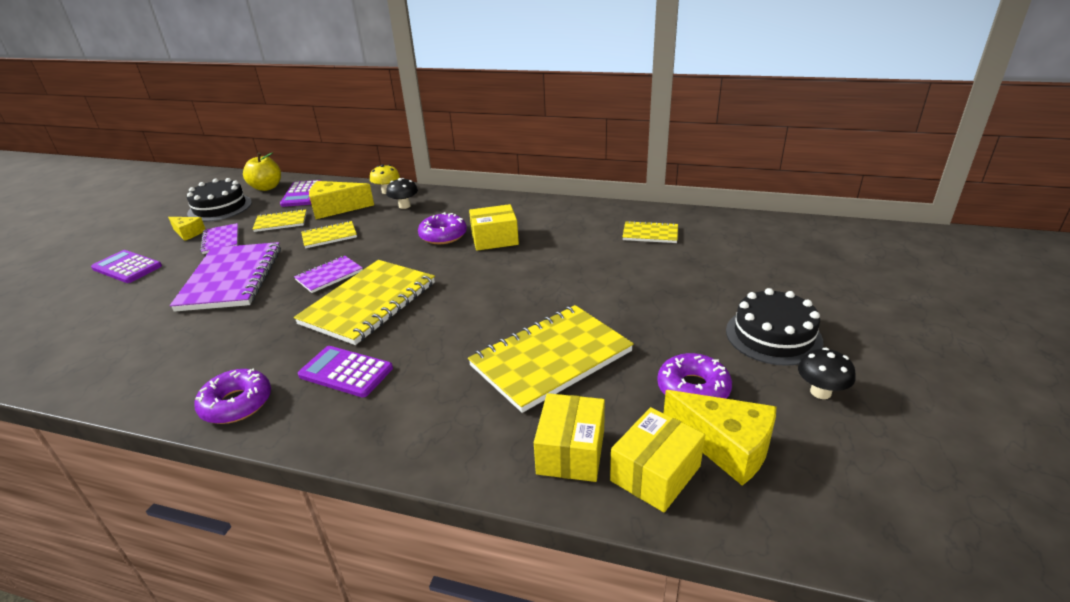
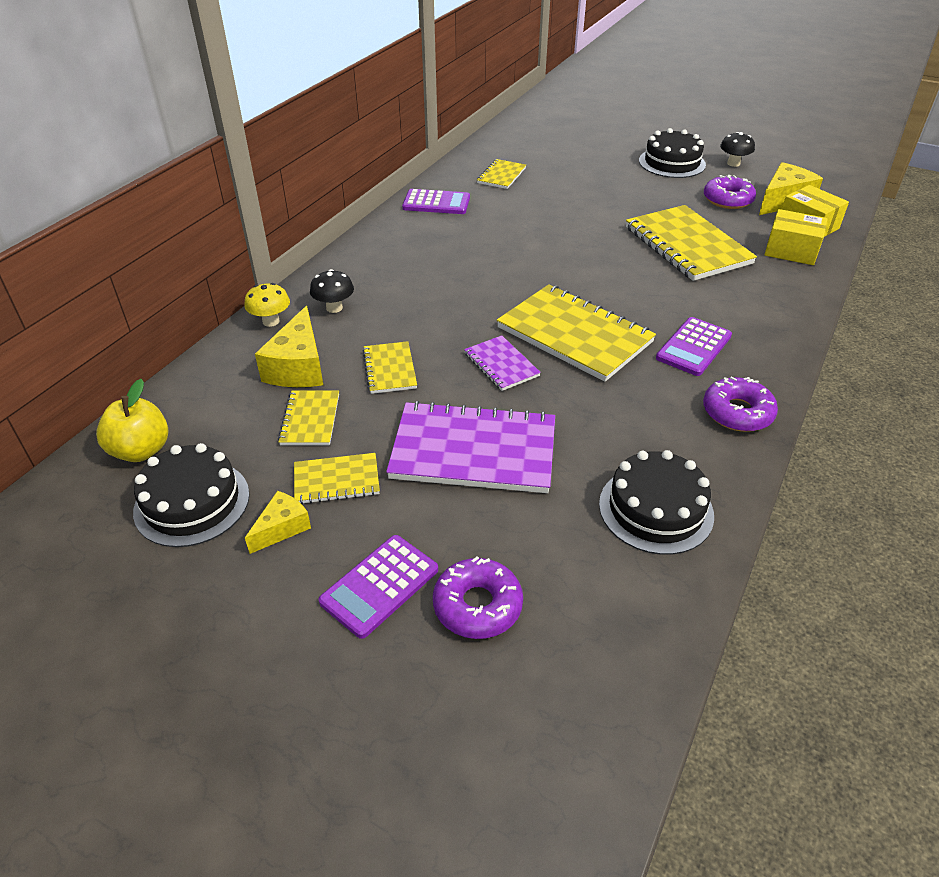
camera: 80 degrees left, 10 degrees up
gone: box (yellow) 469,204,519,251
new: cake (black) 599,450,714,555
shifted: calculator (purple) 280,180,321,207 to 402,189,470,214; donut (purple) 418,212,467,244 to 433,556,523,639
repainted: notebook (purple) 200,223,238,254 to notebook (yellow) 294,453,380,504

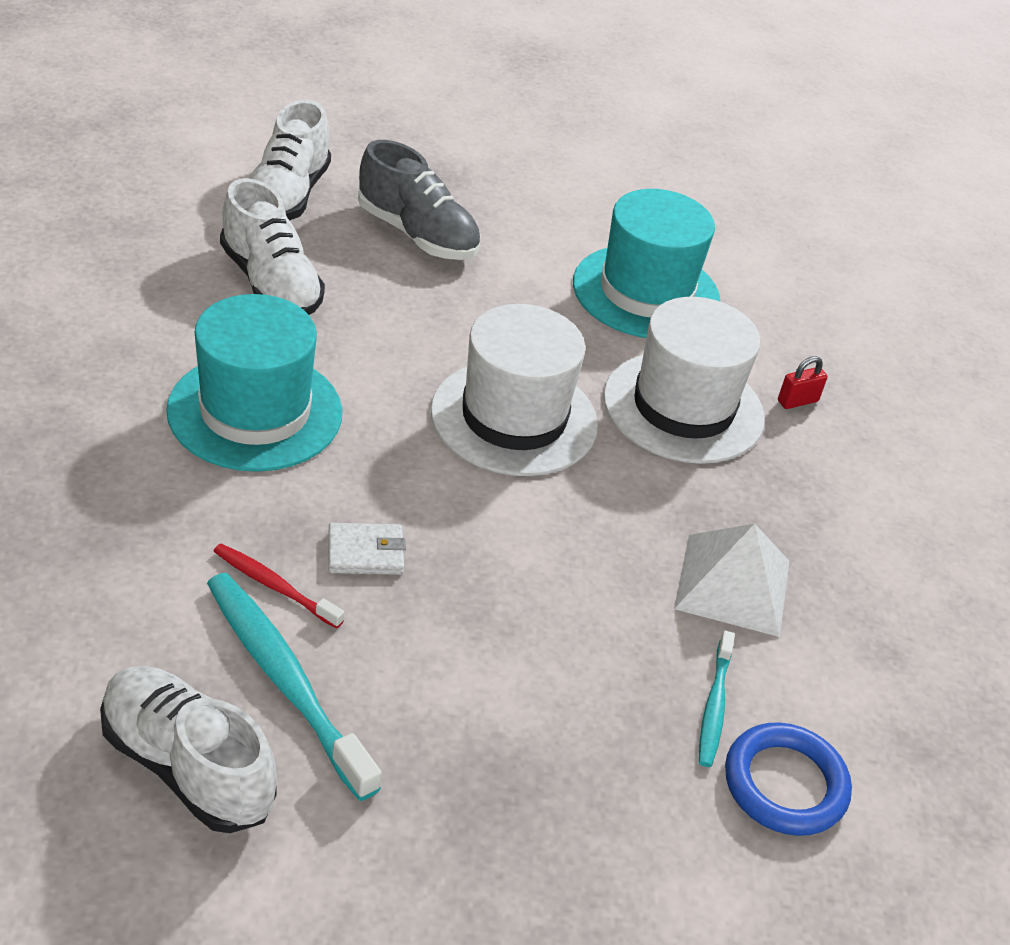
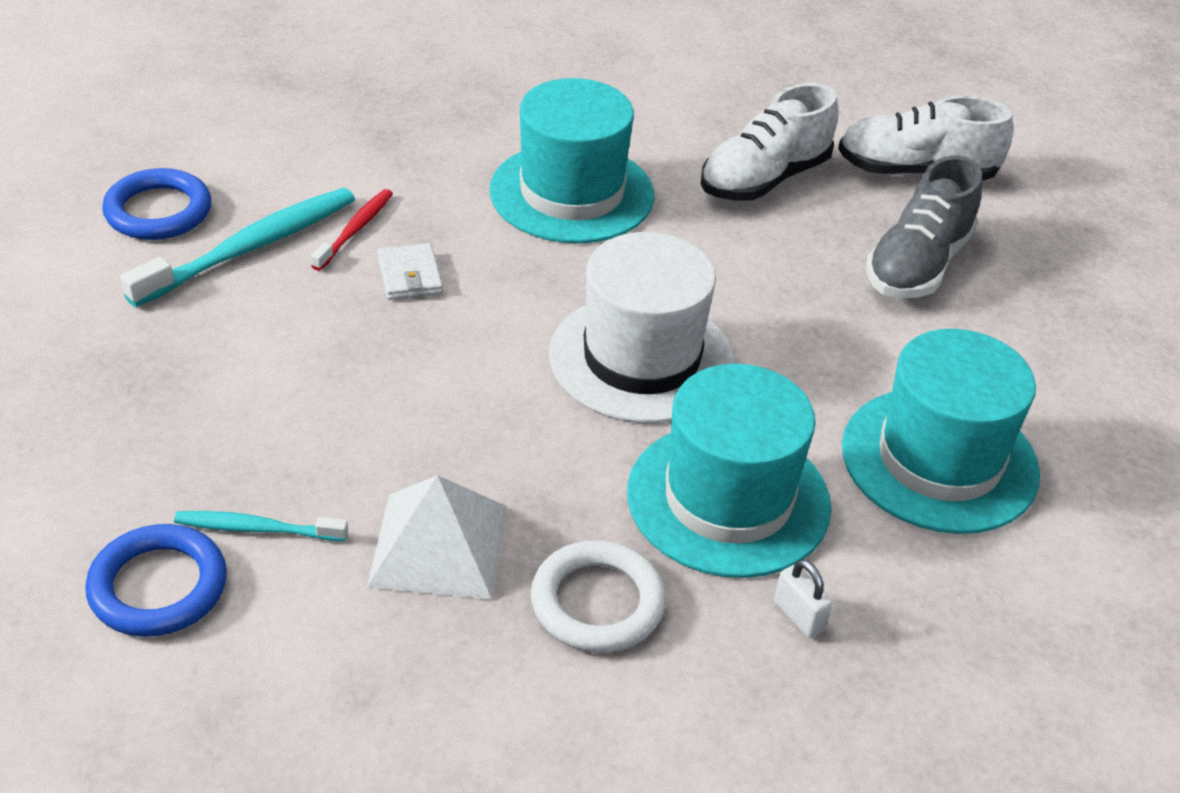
camera: 85 degrees right, 0 degrees up
new: ring (white) 531,540,666,653
swapped: shoe (white) 100,666,277,833 to ring (blue) 102,168,211,240
repainted: hat (white) 603,297,765,464 to hat (turquoise) 627,364,831,578; padlock (red) 778,356,828,409 to padlock (white) 774,559,833,638

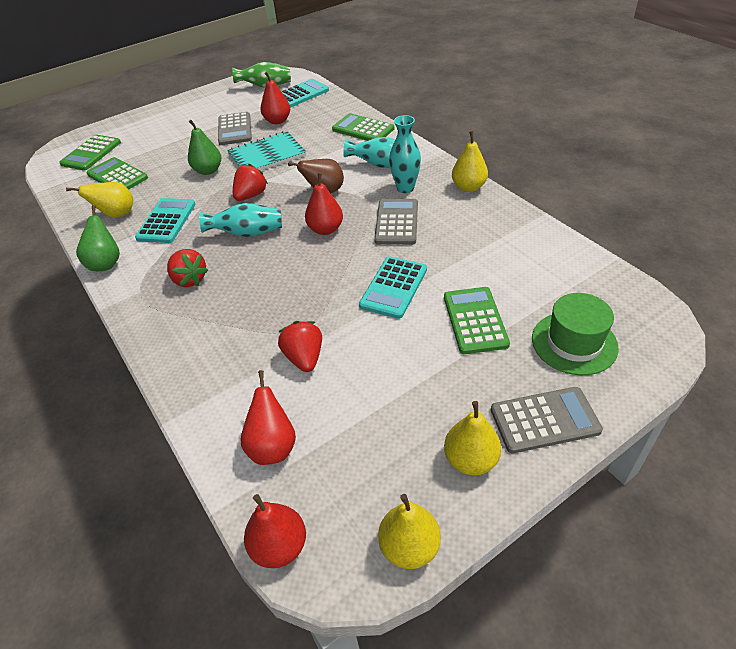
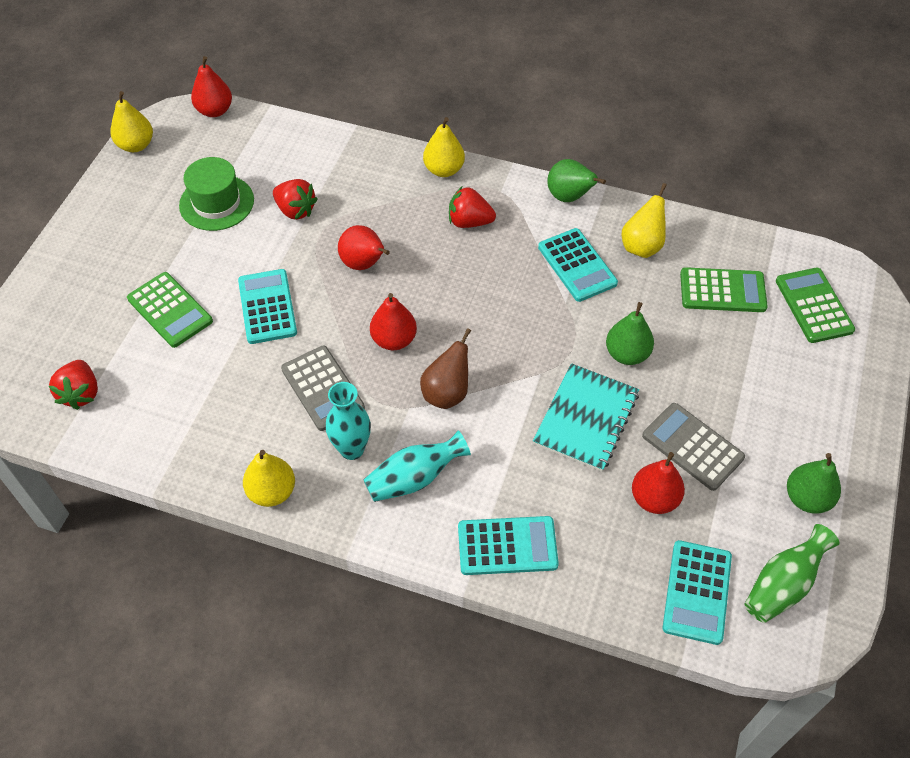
camera: 140 degrees right, 10 degrees up
gone: vase (turquoise) 199,203,282,237; calculator (grey) 491,387,603,454
new: pear (green) 787,453,841,514
shifted: strawberry (red) 233,163,268,201 to 49,360,98,410; pear (red) 240,370,296,465 to 338,225,390,270; pear (yellow) 444,401,501,475 to 423,117,465,177; hat (green) 532,293,619,375 to 179,157,254,231
repainted: calculator (green) 332,113,394,141 to calculator (turquoise) 458,516,559,575

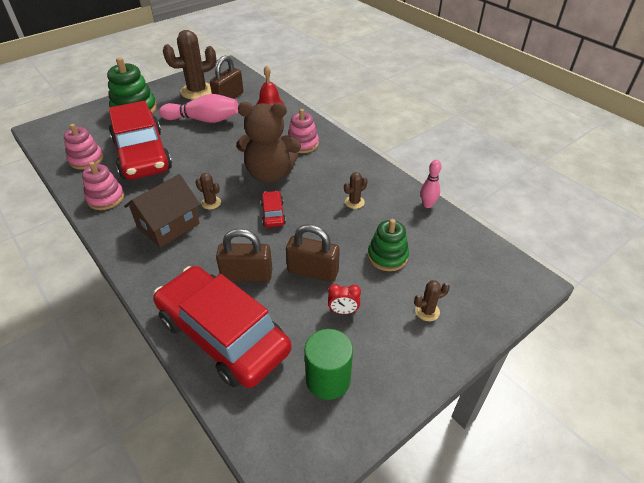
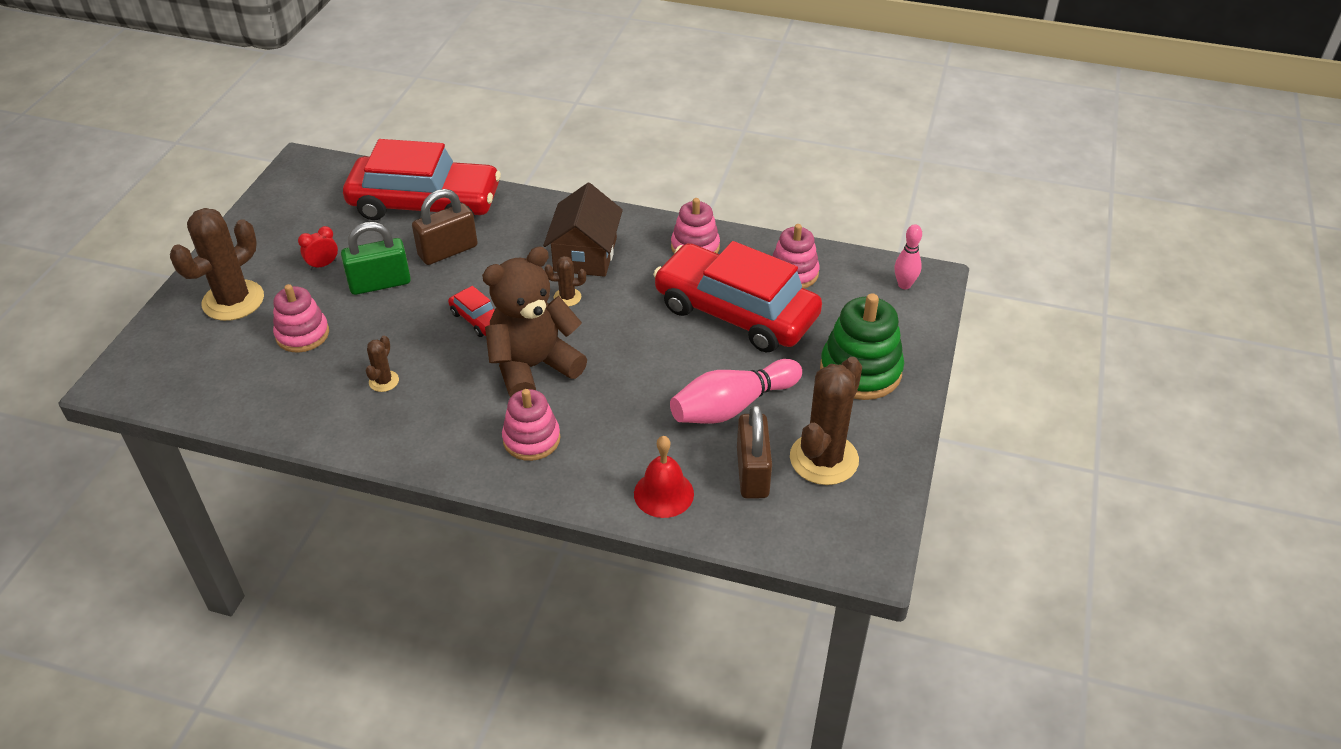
camera: 145 degrees right, 0 degrees up
gone: cylinder (green) 304,329,353,400
shifted: bowling pin (pink) 420,160,442,208 to 894,224,922,289
repainted: padlock (brown) 286,224,340,282 to padlock (green) 341,222,411,295; stacking toy (green) 368,219,409,271 to stacking toy (pink) 273,284,329,352
scaled: cactus (brown) 414,280,450,321 = 170,208,264,321 x2.17

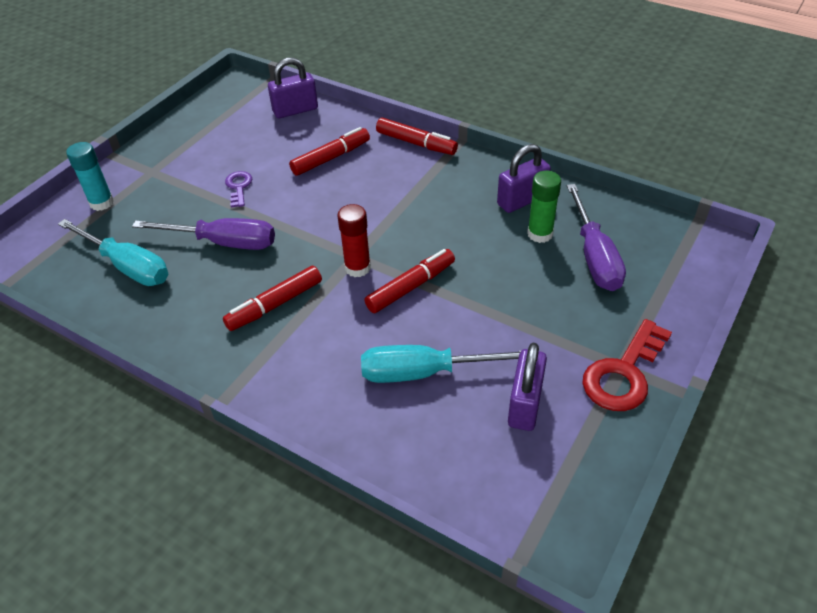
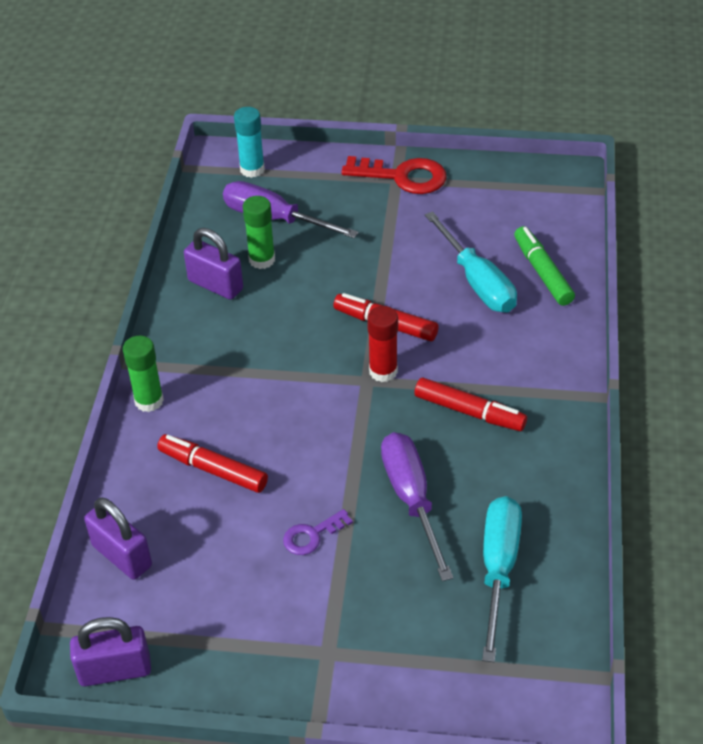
camera: 115 degrees left, 0 degrees up
new: marker (green) 514,226,575,306
shifted: glue stick (turquoise) 66,142,114,211 to 234,107,265,178; padlock (purple) 508,343,547,431 to 70,617,151,686
swapped: marker (red) 376,118,458,155 to glue stick (green) 123,335,164,412
rotated: screwdriver (purple) 567,184,626,291 = 223,181,359,238 120 degrees counterclockwise

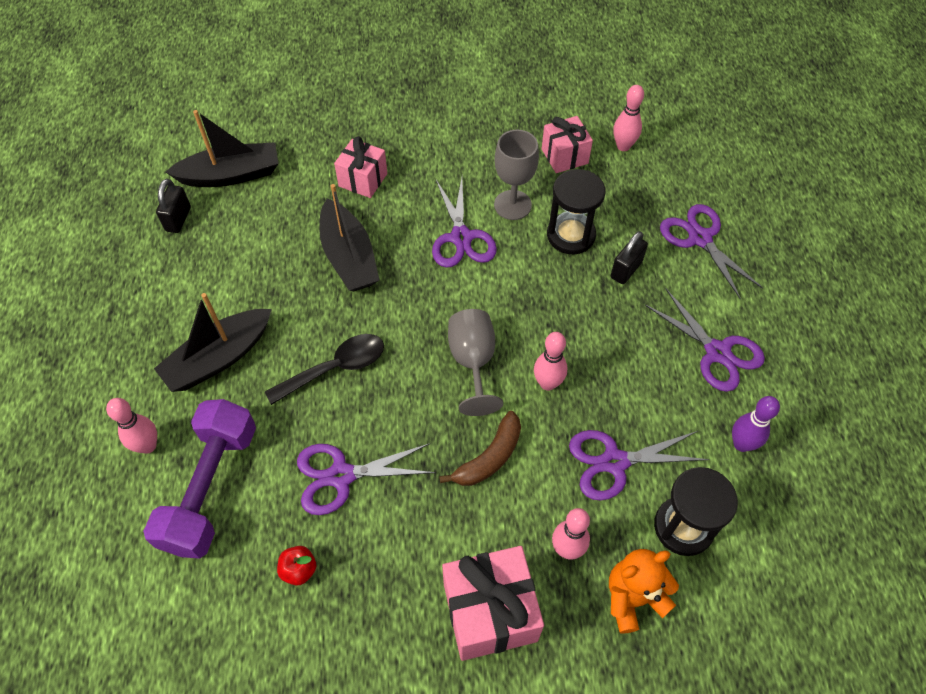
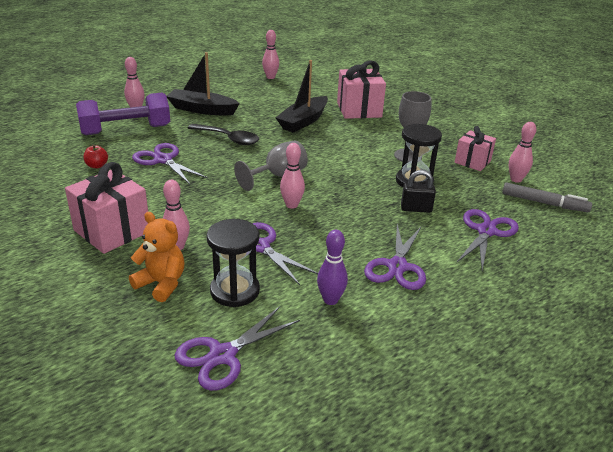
camera: 55 degrees right, 25 degrees down
gone: boat (black) 165,110,279,187; banana (brown) 439,411,521,486
new: marker (grey) 502,183,592,212
shifted: scissors (purple) 432,178,497,268 to 175,306,300,391
swapped: padlock (black) 156,179,191,233 to bowling pin (pink) 262,30,279,79
scaled: gift (pink) 334,136,387,198 = 337,61,386,119 x1.59

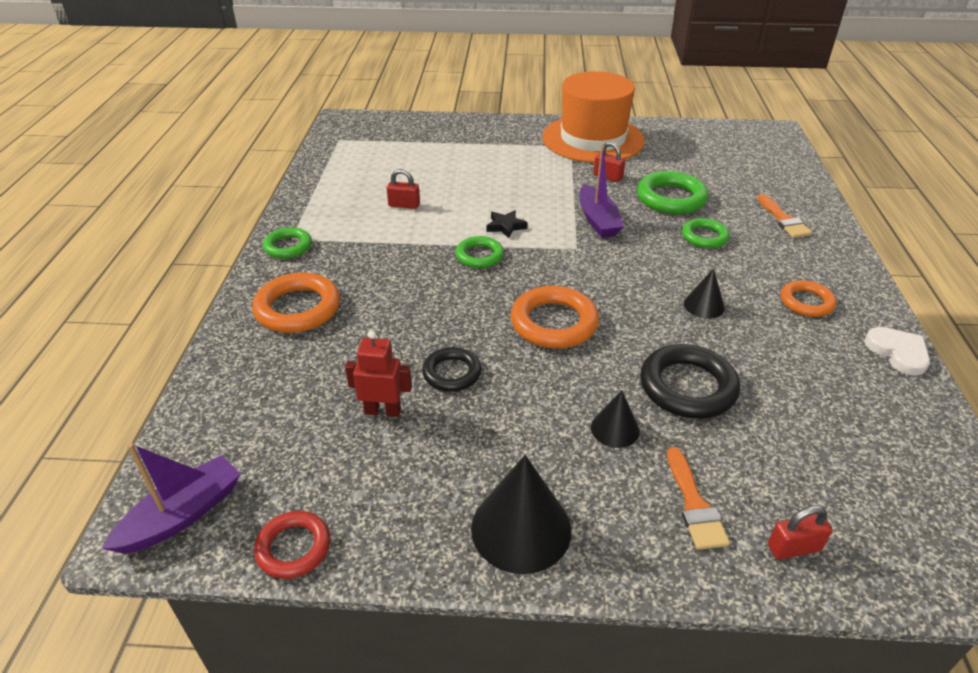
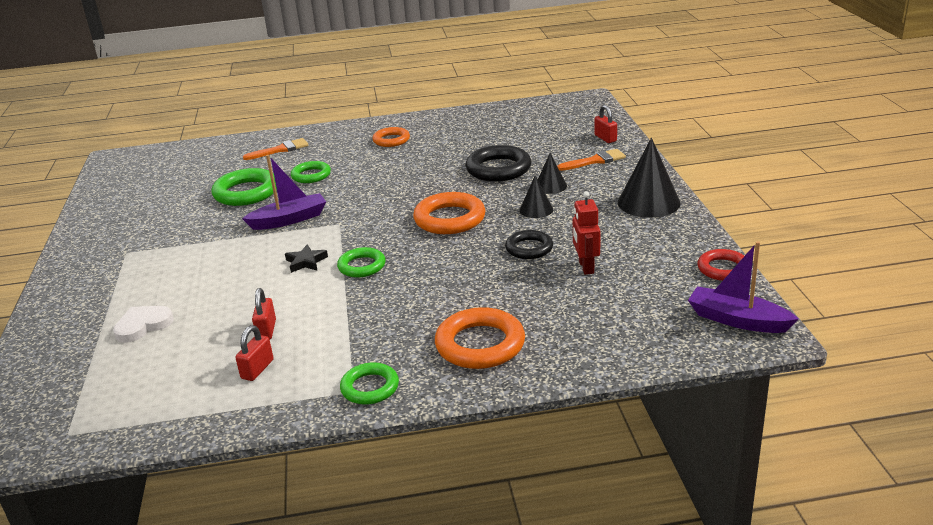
camera: 100 degrees left, 10 degrees down
gone: hat (orange) 542,71,645,163
shifted: padlock (red) 594,142,625,182 to 235,325,274,381; cone (black) 684,268,725,319 to 519,175,553,218; heart (white) 864,327,930,376 to 113,306,174,343

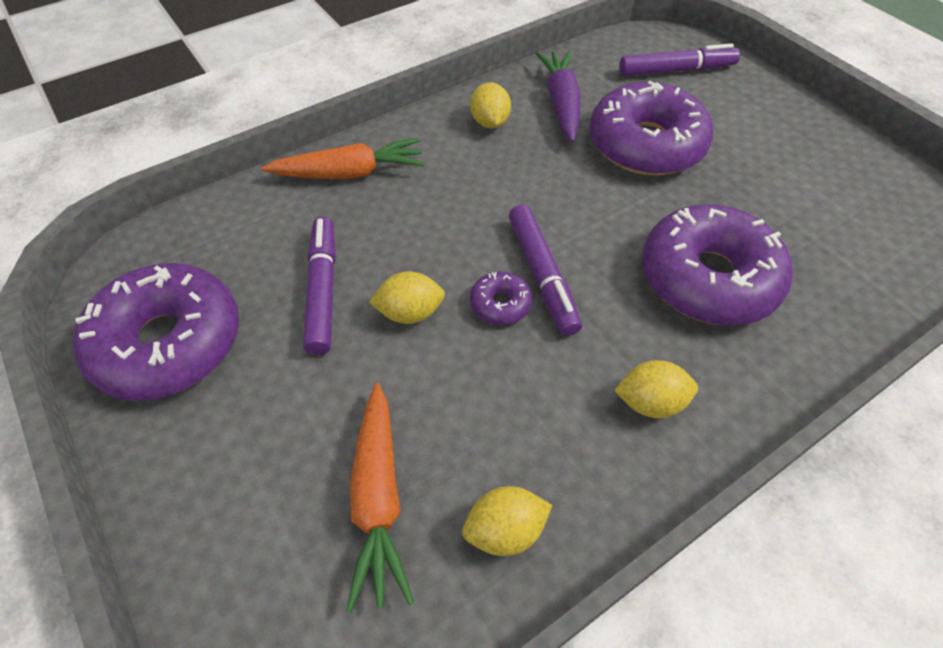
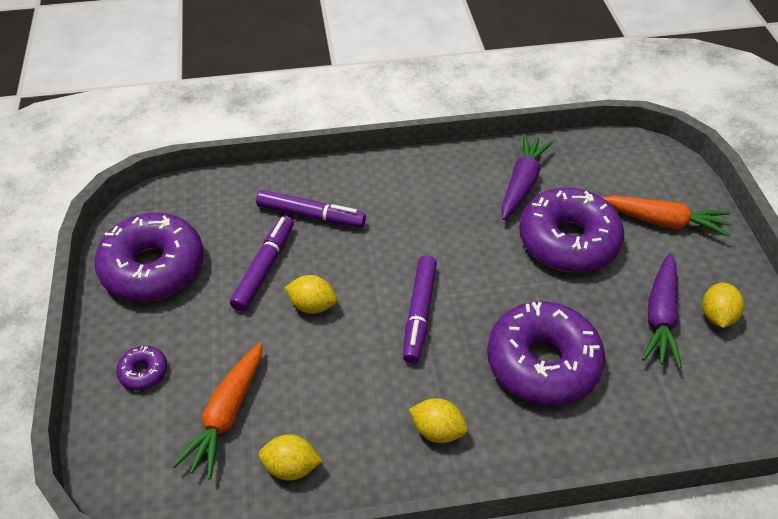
camera: 25 degrees right, 5 degrees down
new: carrot (purple) 642,253,682,368
shifted: carrot (orange) 262,138,425,179 to 602,195,730,237; lemon (yellow) 470,82,511,128 to 702,282,744,328; donut (purple) 470,272,532,325 to 116,346,167,391; marker (purple) 619,43,740,76 to 256,190,366,228

